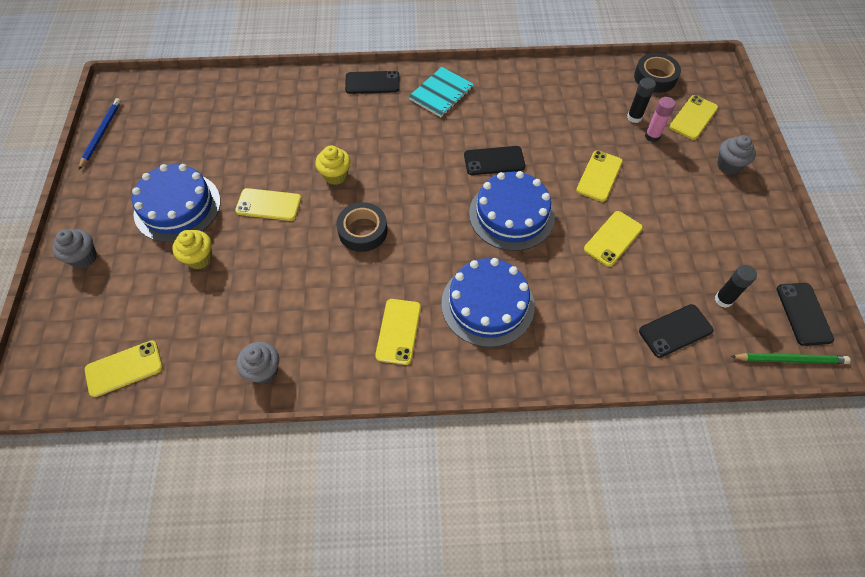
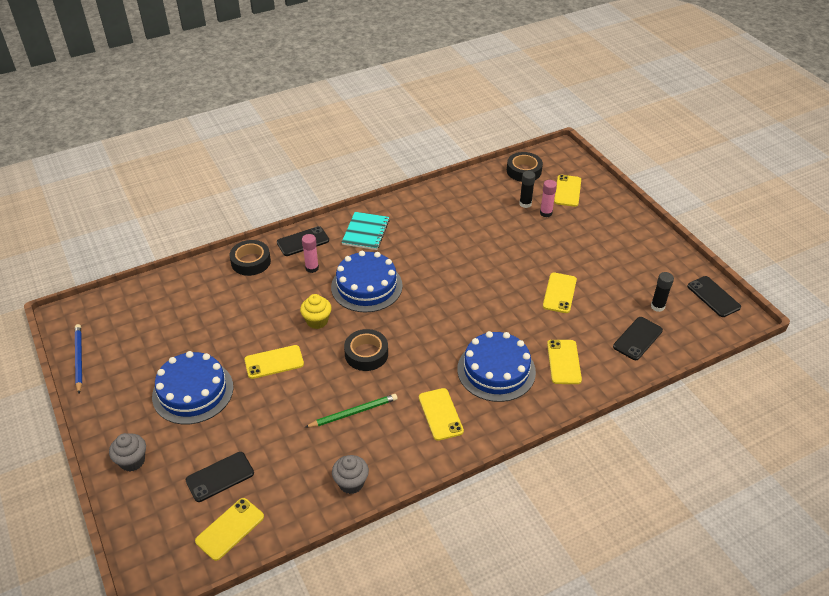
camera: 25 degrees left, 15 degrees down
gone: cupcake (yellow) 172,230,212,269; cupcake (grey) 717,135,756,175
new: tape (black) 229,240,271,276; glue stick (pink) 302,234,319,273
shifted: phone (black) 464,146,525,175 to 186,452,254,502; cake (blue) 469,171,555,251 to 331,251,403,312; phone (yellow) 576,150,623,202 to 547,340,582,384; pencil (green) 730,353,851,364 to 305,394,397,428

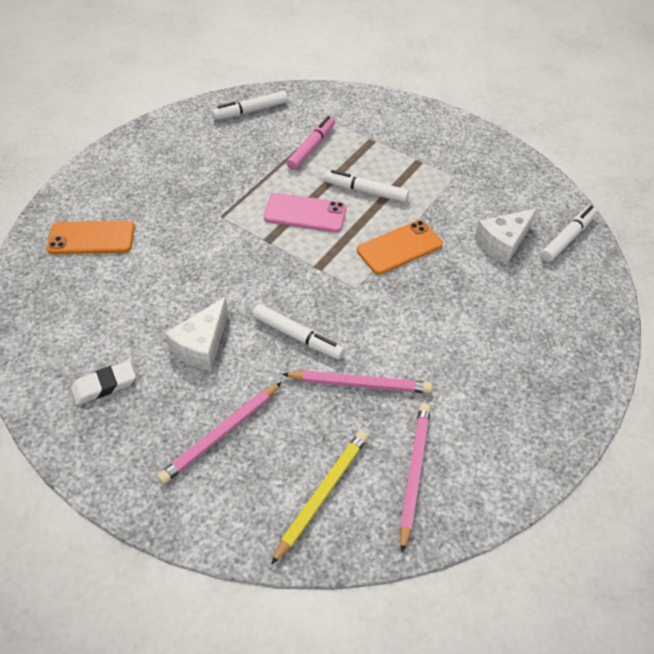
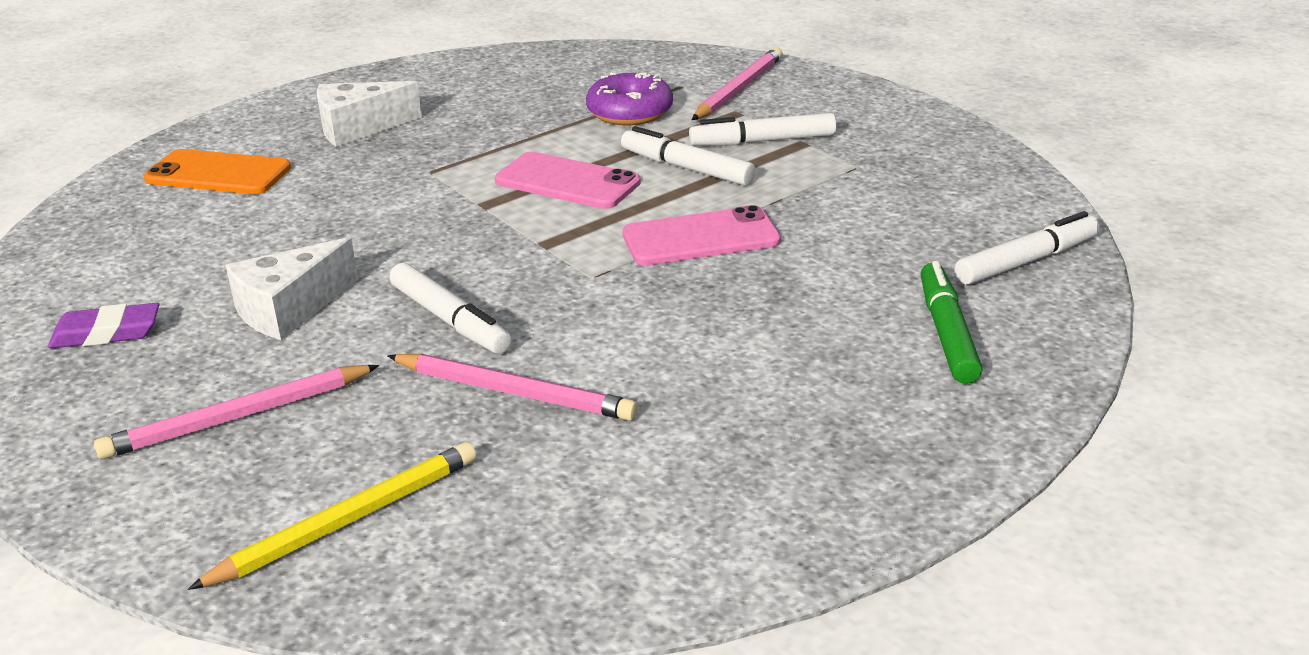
camera: 20 degrees right, 20 degrees down
new: marker (green) 921,261,982,384
shifted: marker (white) 212,91,288,120 to 689,113,836,146; pencil (pink) 400,403,431,553 to 692,47,783,120; cheese (white) 475,208,537,264 to 317,81,422,147
swapped: marker (pink) 287,116,335,170 to donut (purple) 586,72,673,125
repainted: eraser (white) 71,361,136,405 to eraser (purple) 48,303,160,348; phone (orange) 357,220,443,275 to phone (pink) 622,205,781,266

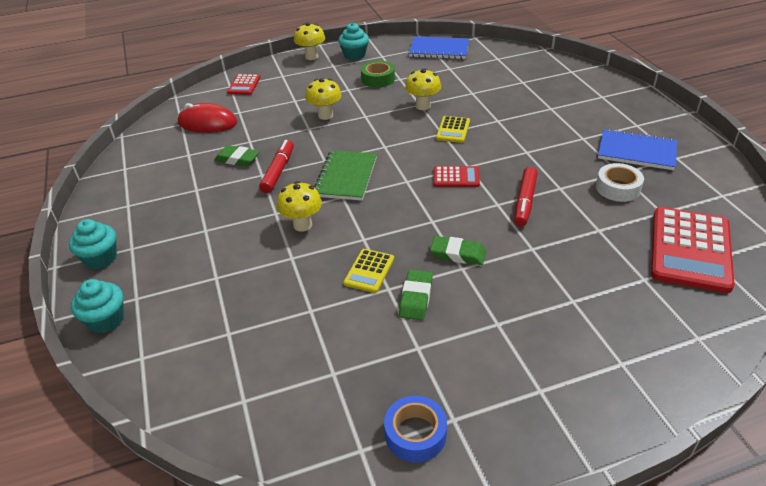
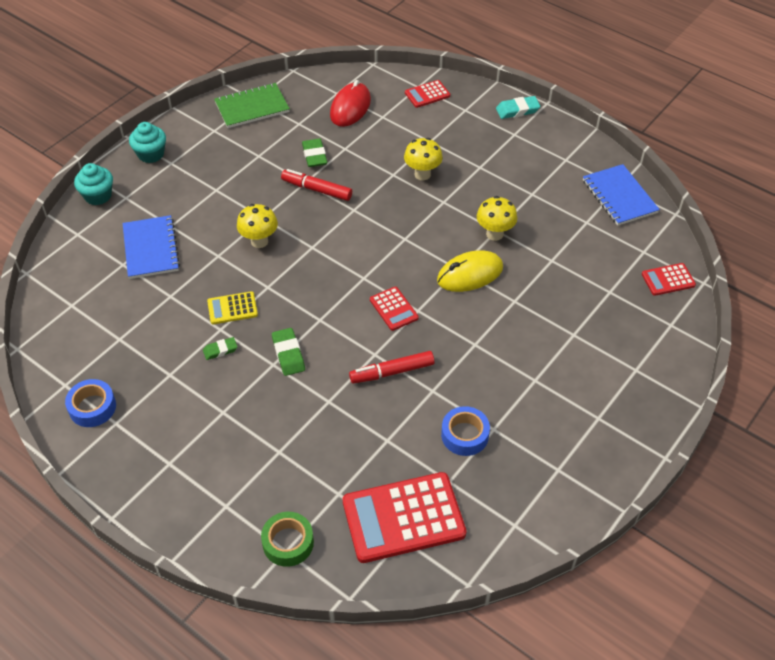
camera: 55 degrees right, 10 degrees up
gone: cupcake (turquoise) 338,23,369,60
new: calculator (red) 642,263,696,296
shifted: notebook (green) 315,150,377,201 to 214,83,290,128; tape (green) 361,60,395,88 to 261,512,314,567; notebook (blue) 598,129,677,170 to 123,215,180,279
swapped: mushroom (yellow) 294,23,325,60 to eraser (turquoise) 496,96,540,119; calculator (yellow) 436,116,470,143 to mouse (yellow) 437,250,503,292
repainted: tape (white) 596,163,644,202 to tape (blue) 441,406,490,456
rotated: mouse (red) 178,103,237,133 = 330,80,371,127 45 degrees clockwise; marker (red) 259,140,294,193 = 281,169,352,201 135 degrees counterclockwise
scaled: eraser (green) 399,270,433,320 = 203,337,237,360 x0.66

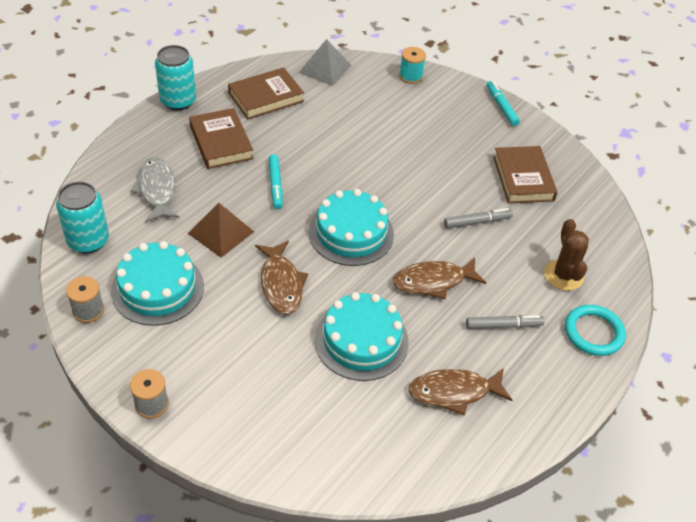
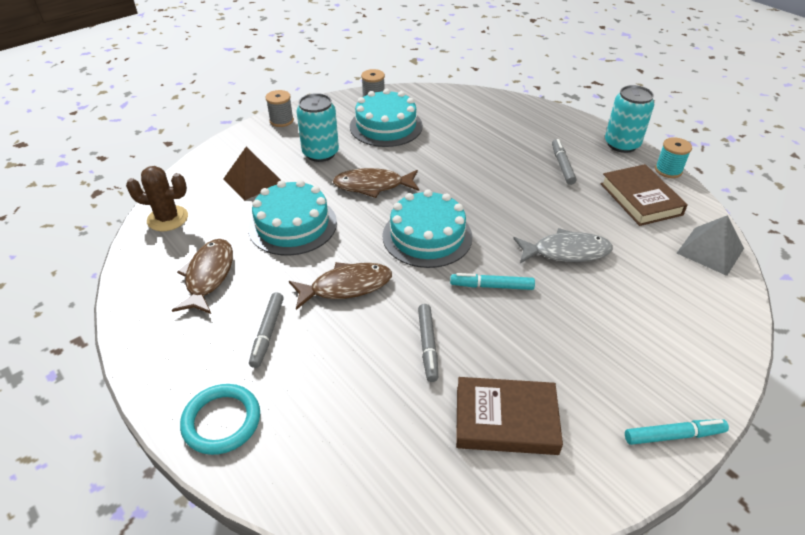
camera: 105 degrees right, 5 degrees down
shifted: can (turquoise) 56,182,109,253 to 296,93,339,162; fish (grey) 131,157,179,222 to 514,228,613,263; pyramid (brown) 188,203,254,258 to 223,147,282,200; marker (turquoise) 268,154,283,209 to 450,273,535,290; spool (turquoise) 399,47,426,84 to 655,137,692,178; cactus (brown) 544,219,589,291 to 126,166,188,231
swapped: book (brown) 189,108,254,169 to marker (grey) 552,139,577,185
rotated: fish (brown) 393,257,486,299 = 289,262,392,310 75 degrees clockwise

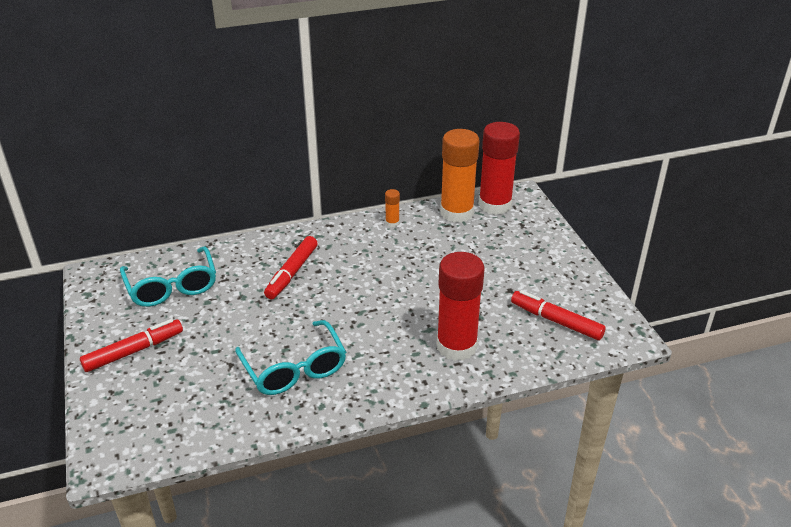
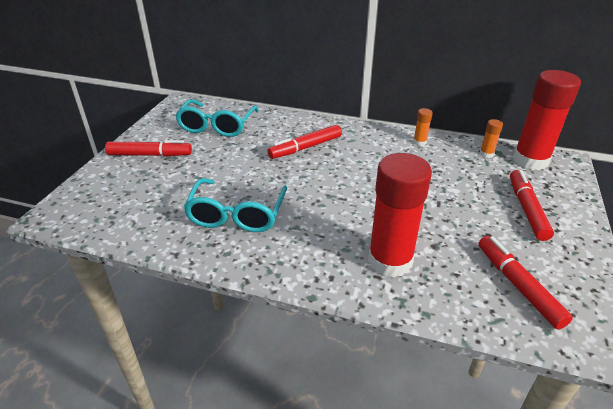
camera: 35 degrees right, 0 degrees up
new: marker (red) 510,170,554,241
scaled: glue stick (orange) 440,129,480,223 = 480,119,503,158 x0.41

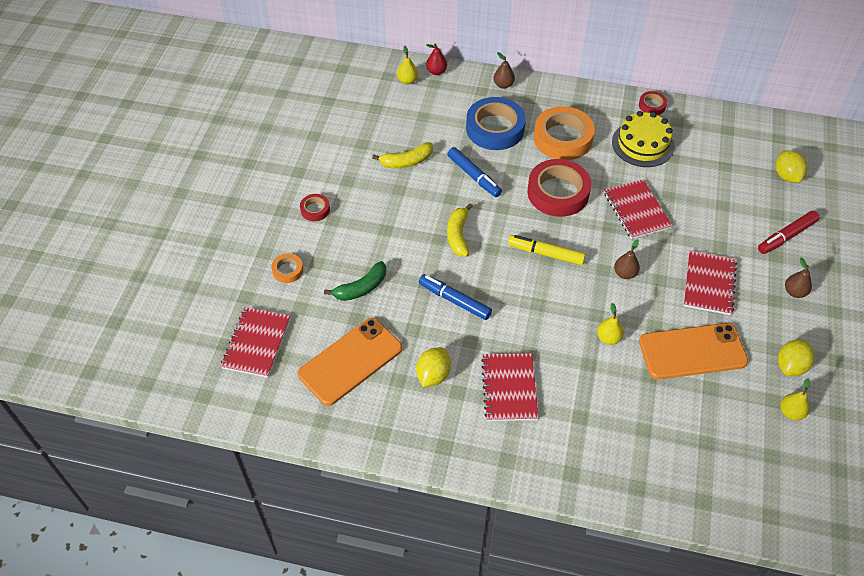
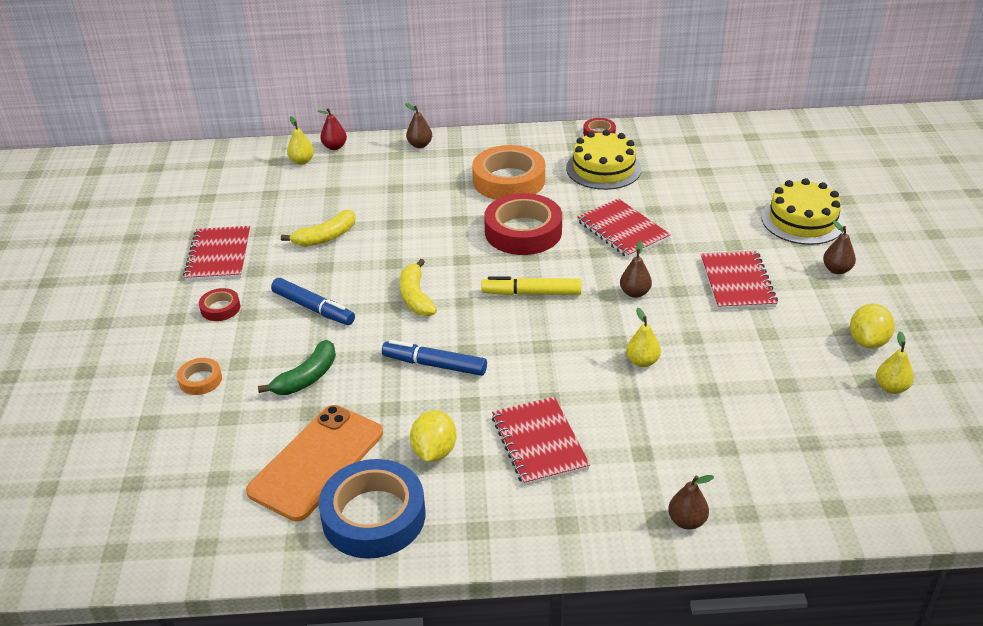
camera: 15 degrees left, 15 degrees down
gone: phone (orange) 639,323,748,380; lemon (yellow) 776,150,807,183
new: pear (brown) 668,475,714,529
shifted: notebook (red) 221,307,290,378 to 183,226,251,281; marker (blue) 447,147,502,197 to 271,278,355,325; tape (blue) 466,97,526,150 to 319,459,425,559
swapped: marker (red) 758,211,820,254 to cake (yellow) 762,178,845,245

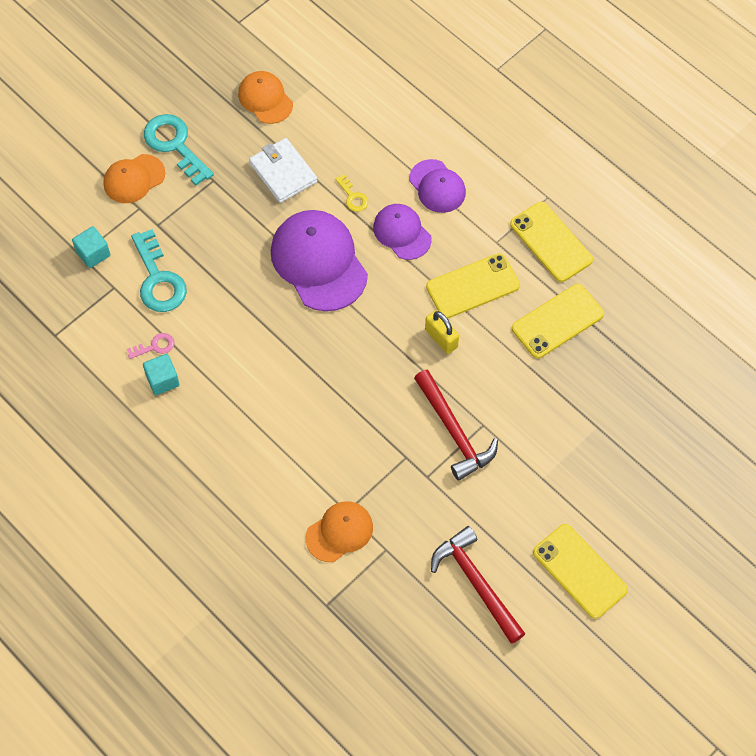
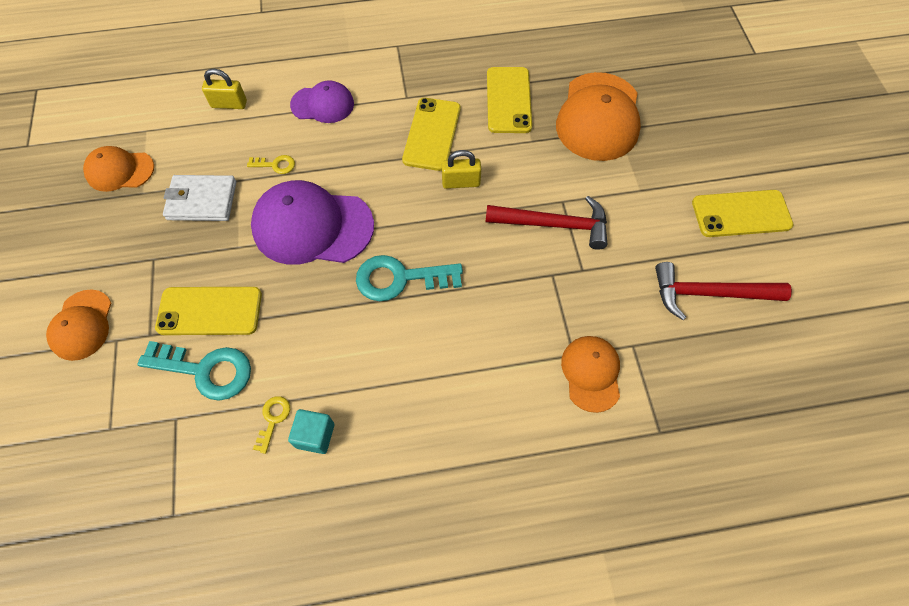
camera: 55 degrees left, 0 degrees up
gone: cube (turquoise) 72,226,110,268; cap (purple) 373,204,432,260
new: padlock (yellow) 202,69,247,109; cap (orange) 556,72,641,161
shifted: key (turquoise) 144,114,214,186 to 356,255,463,301; phone (yellow) 510,202,593,282 to 155,287,262,335
repainted: key (pink) 127,333,175,359 to key (yellow) 253,396,290,454

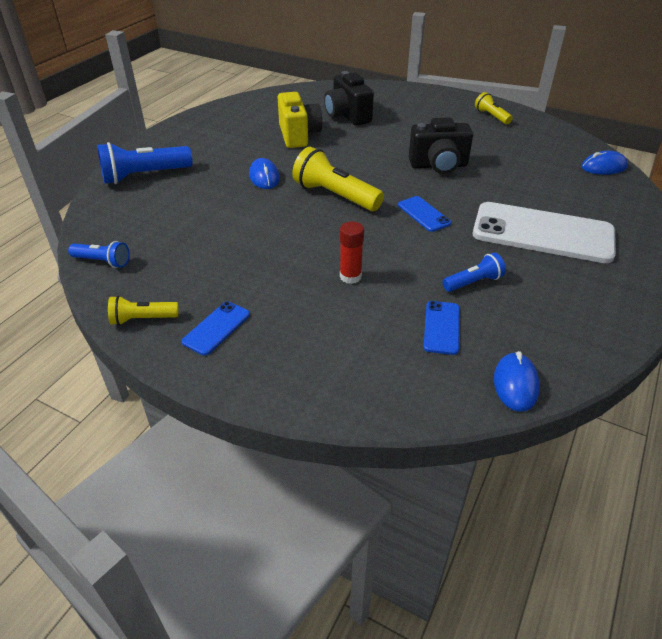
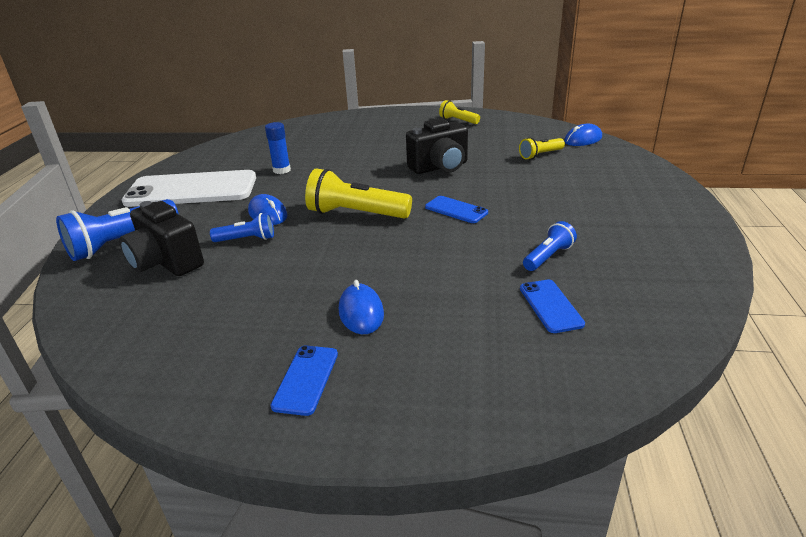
camera: 20 degrees left, 10 degrees down
gone: glue stick (red) 340,221,364,284
shifted: flashlight (blue) 68,241,130,268 to 210,213,274,242; flashlight (yellow) 108,295,179,325 to 519,137,565,160; camera (black) 324,71,374,126 to 119,201,204,276; phone (white) 473,202,616,263 to 122,170,256,207; mouse (blue) 494,351,540,412 to 339,280,384,334
swapped: camera (yellow) 278,92,322,148 to glue stick (blue) 265,122,291,174

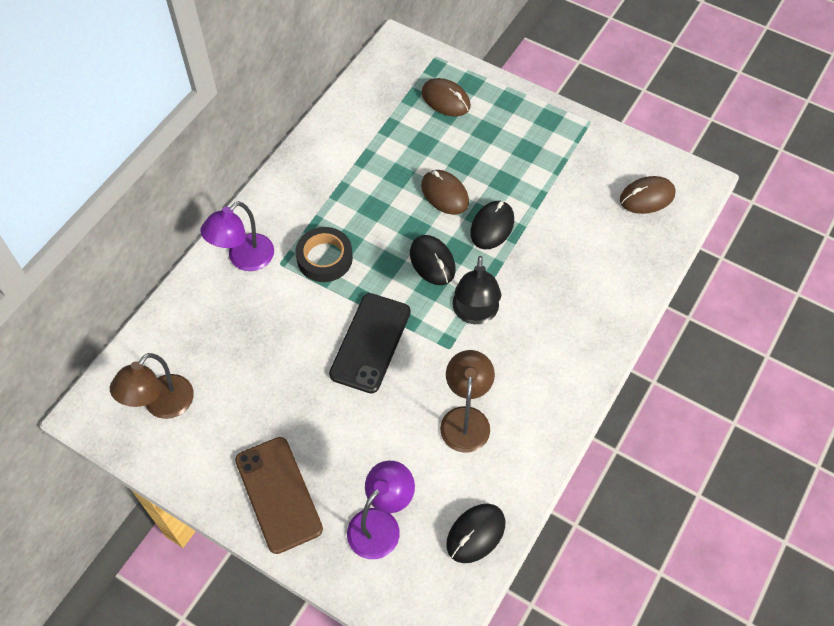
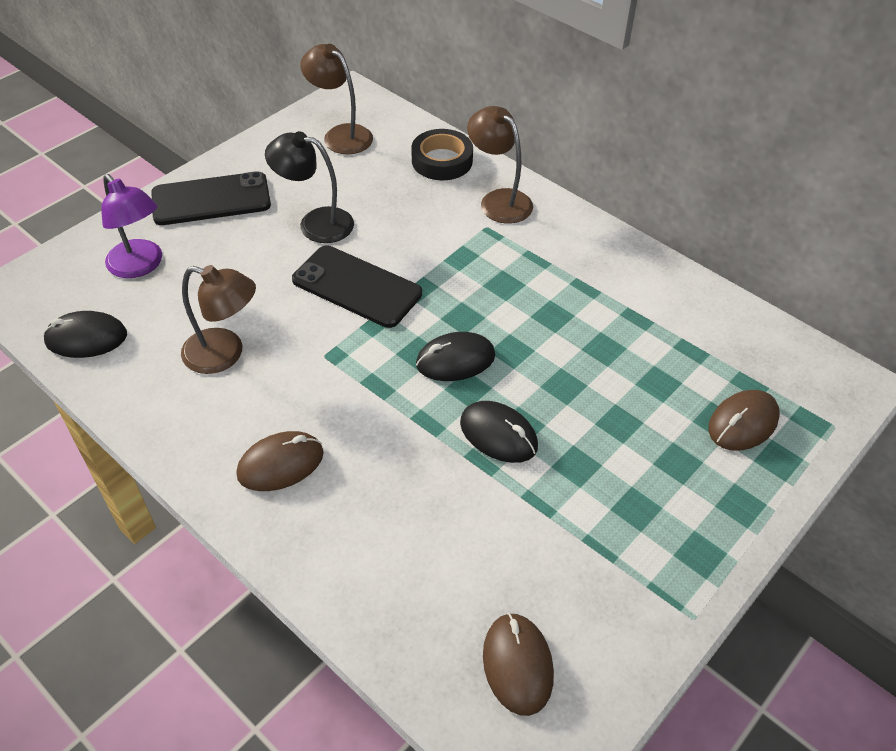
camera: 100 degrees right, 10 degrees down
shifted: tape (black) 296,227,353,282 to 411,129,473,180; mouse (brown) 421,170,469,215 to 236,431,324,491; lamp (black) 452,256,501,324 to 265,131,354,243
repainted: lamp (purple) 200,201,274,271 to lamp (brown) 467,106,533,224; phone (brown) 235,437,323,554 to phone (black) 151,171,271,225
rotated: mouse (black) 446,504,505,563 = 43,311,127,358 60 degrees counterclockwise

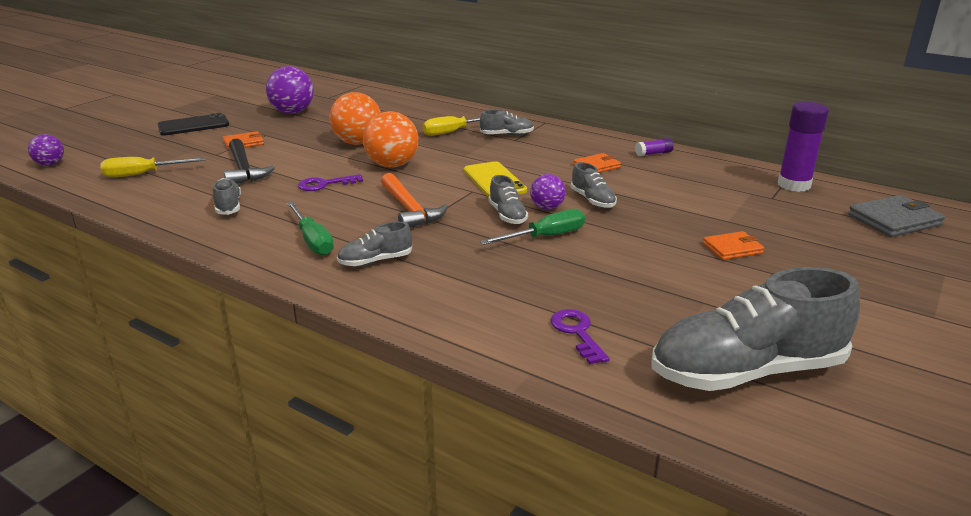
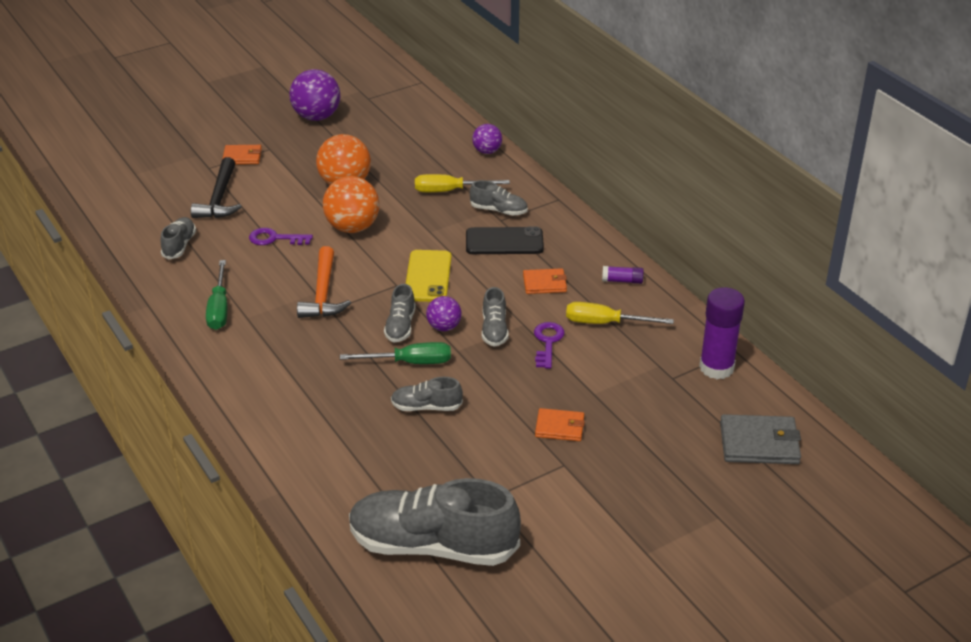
camera: 25 degrees right, 10 degrees up
shifted: ball (purple) 28,134,64,166 to 472,124,502,154; screwdriver (yellow) 100,157,206,177 to 566,302,674,324; phone (black) 158,113,229,136 to 466,227,544,254; shoe (grey) 337,222,412,266 to 391,377,463,411; key (purple) 550,309,610,364 to 534,322,564,369

